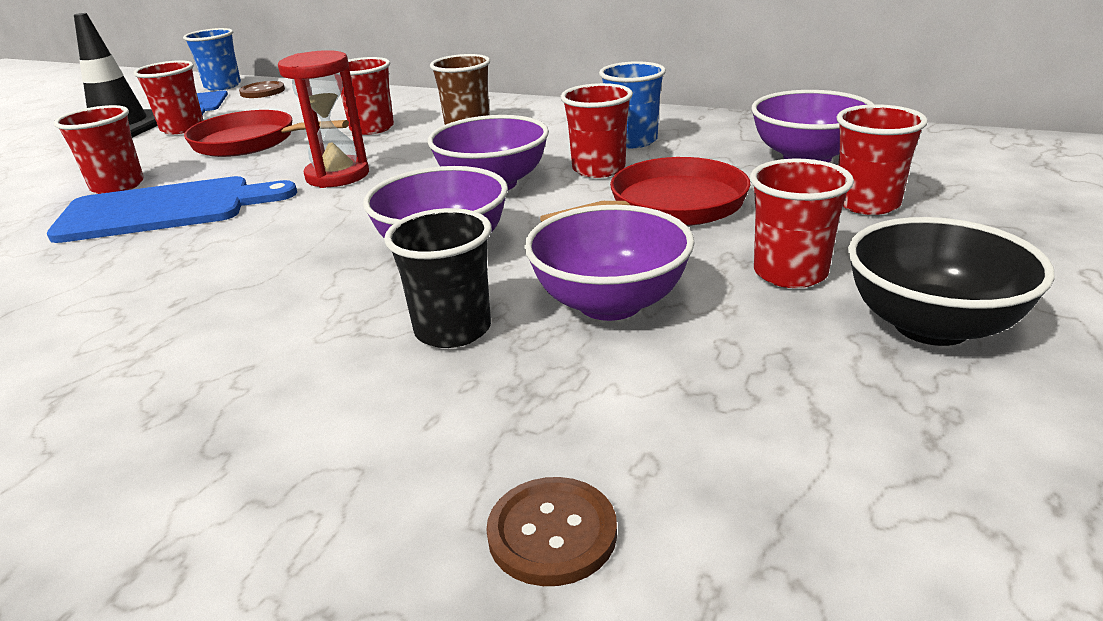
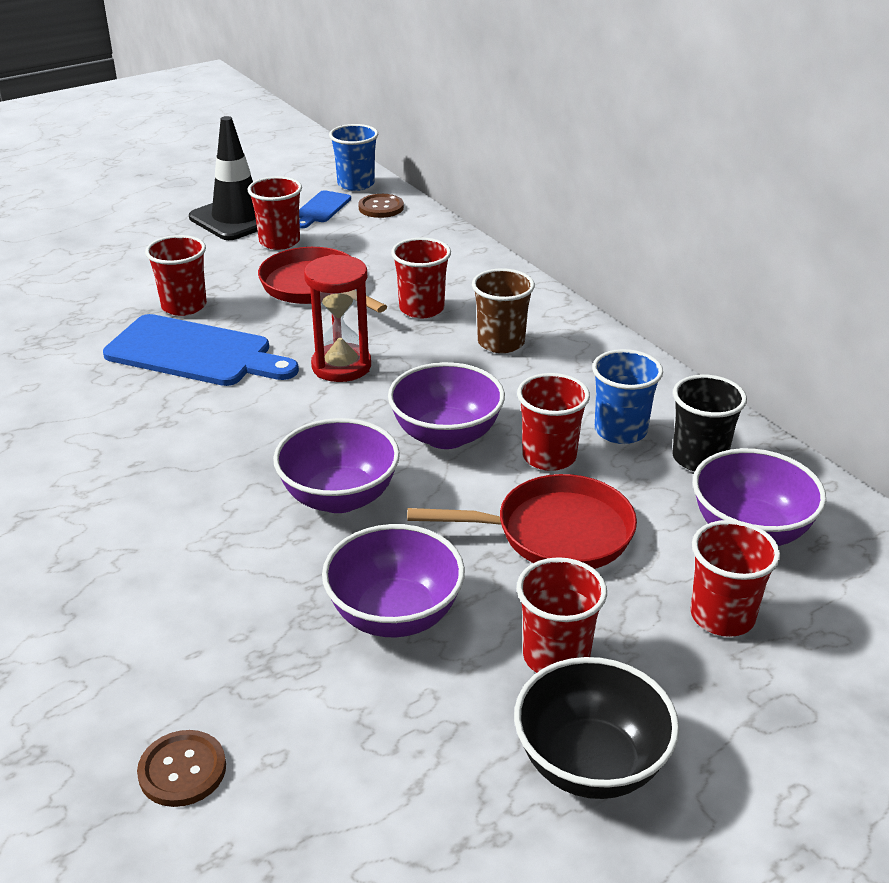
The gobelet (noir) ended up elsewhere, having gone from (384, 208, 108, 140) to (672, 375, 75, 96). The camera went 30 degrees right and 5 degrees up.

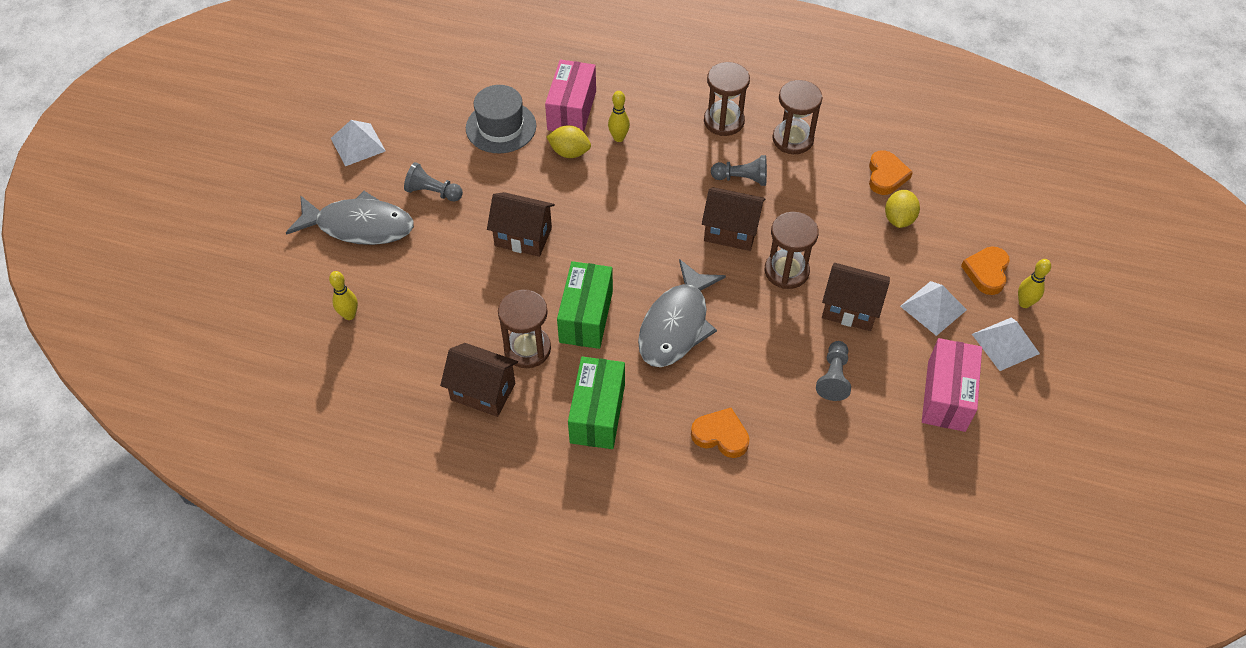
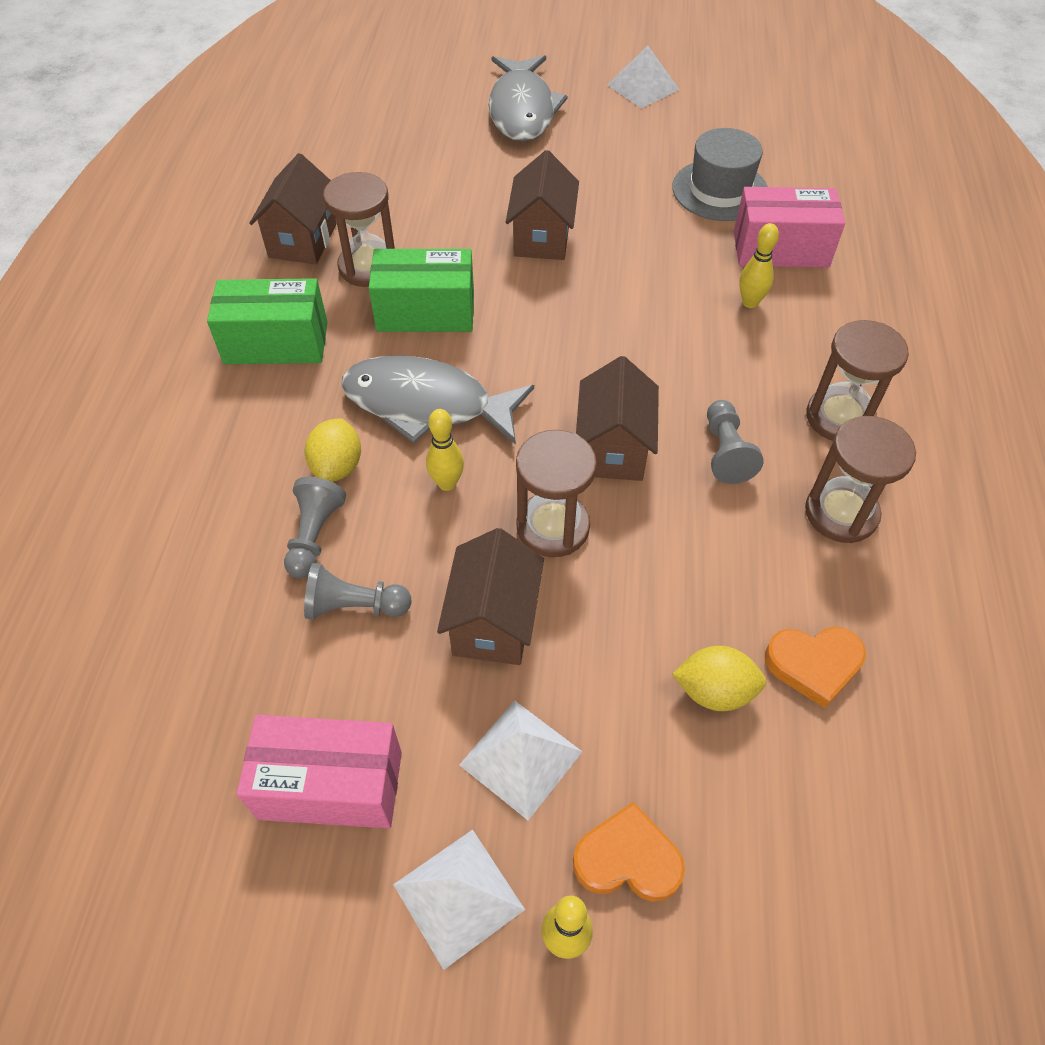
The quille (jaune) ended up elsewhere, having gone from (329, 271, 29, 49) to (426, 409, 38, 82). The pion (gris) ended up elsewhere, having gone from (404, 162, 59, 39) to (284, 477, 62, 101). The citron (jaune) ended up elsewhere, having gone from (547, 125, 44, 33) to (305, 418, 56, 64). The second view lost the cœur (orange) at (691, 408, 58, 50). The camera went 80 degrees right and 0 degrees up.

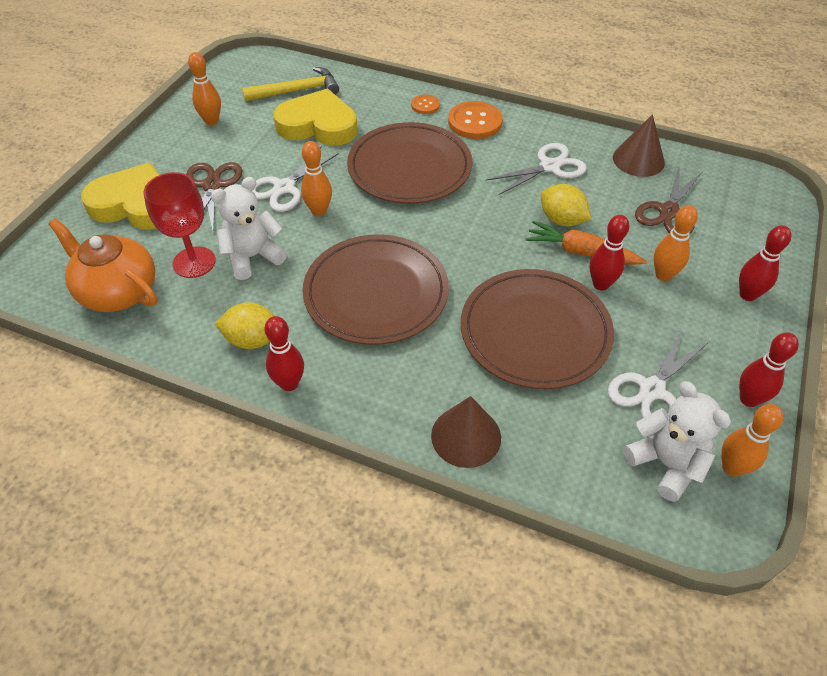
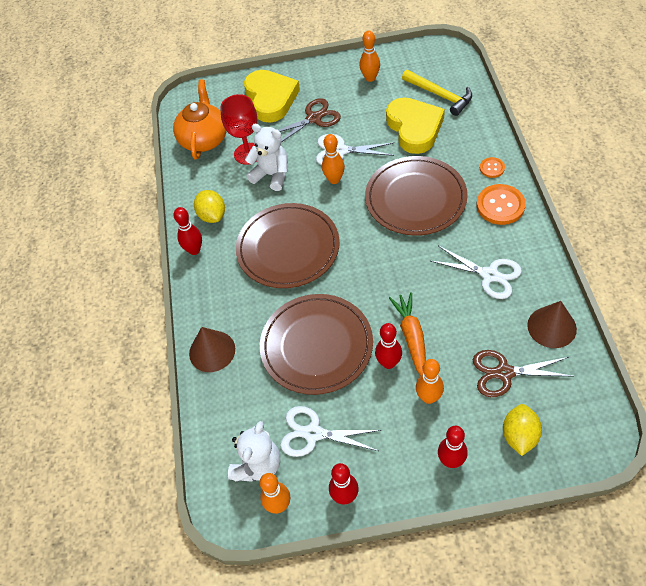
The citron (jaune) ended up elsewhere, having gone from (541, 184, 50, 42) to (503, 404, 39, 52). The camera went 65 degrees right and 5 degrees up.

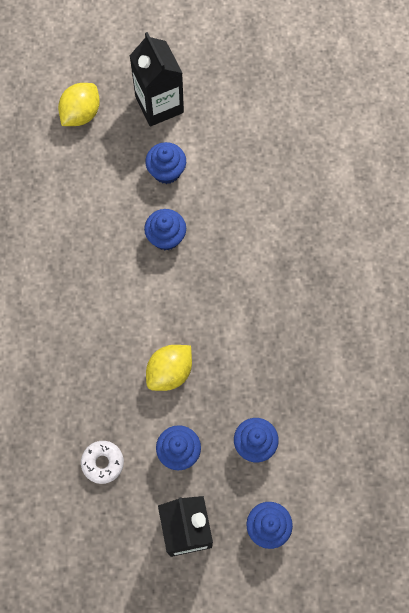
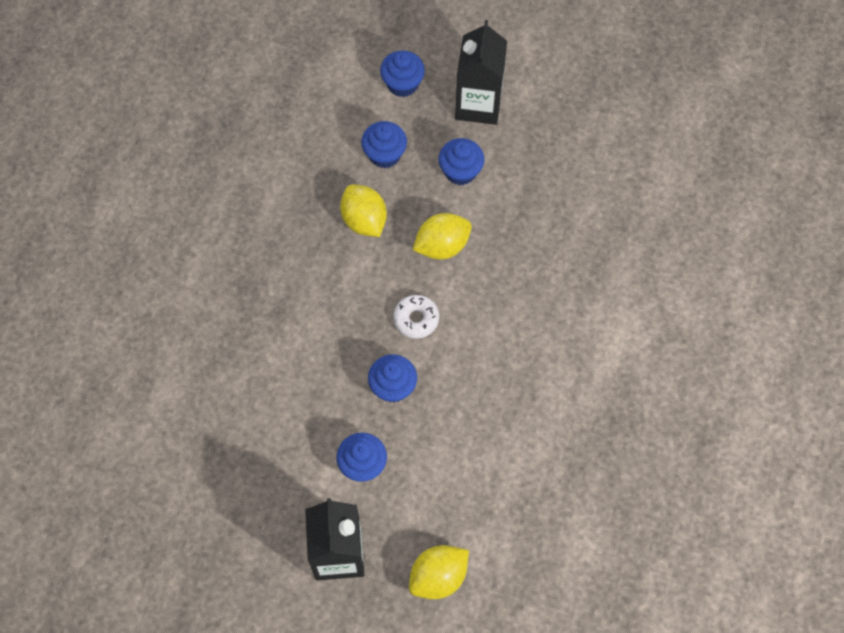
The beignet (blanc) ended up elsewhere, having gone from (81, 441, 43, 43) to (393, 295, 46, 44). The second view gained the citron (jaune) at (340, 185, 47, 52). The camera went 160 degrees left and 5 degrees down.

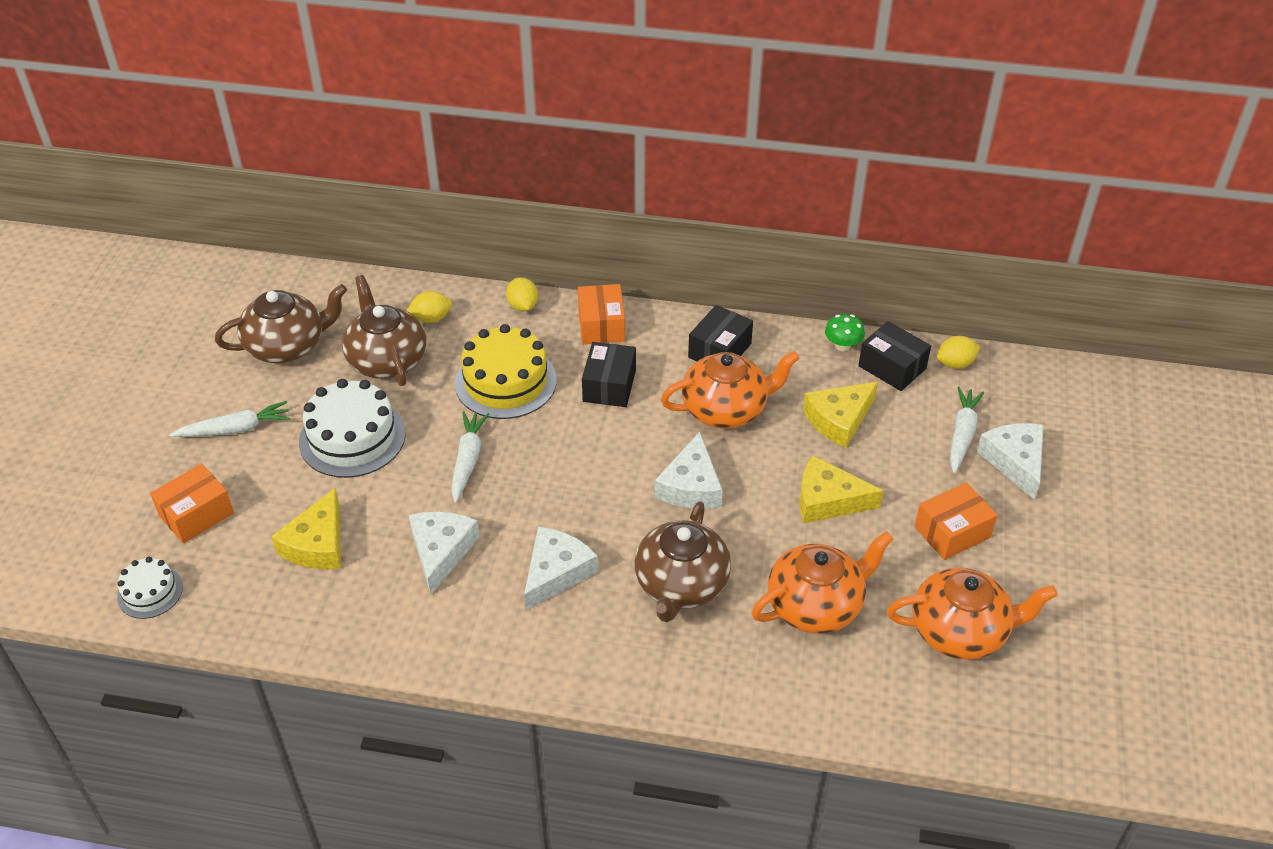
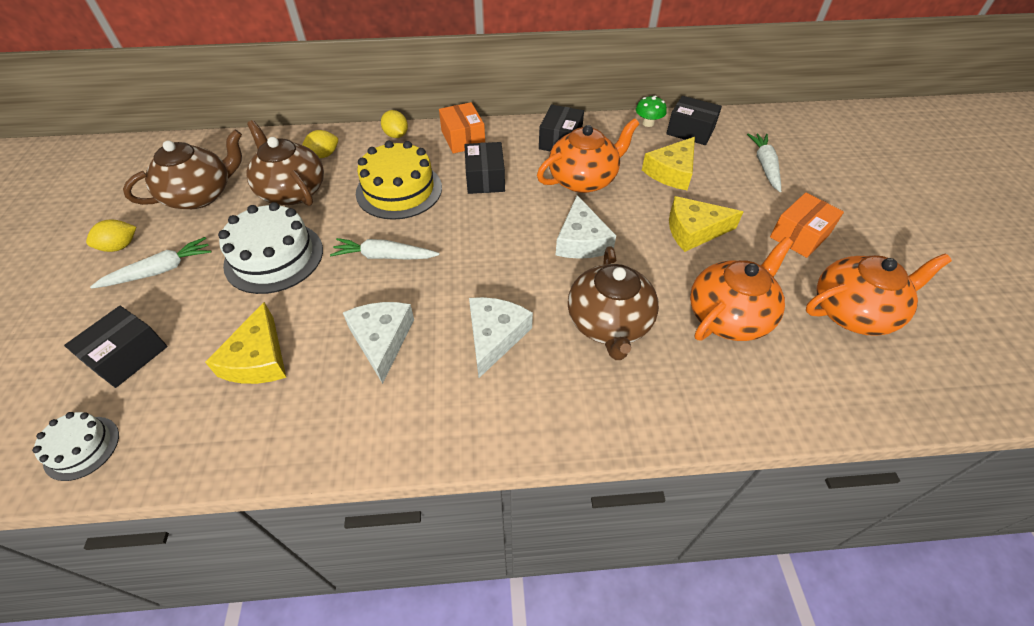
What was the boîte (orange) at (150, 464, 84, 79) turned into the boîte (noir) at (64, 306, 104, 82). The carotte (blanc) at (451, 411, 38, 92) ended up facing another way, 75 degrees counterclockwise from before. The citron (jaune) ended up elsewhere, having gone from (937, 336, 43, 33) to (86, 220, 50, 32). The second view lost the fromage (blanc) at (977, 423, 67, 77). The camera went 15 degrees left and 5 degrees up.

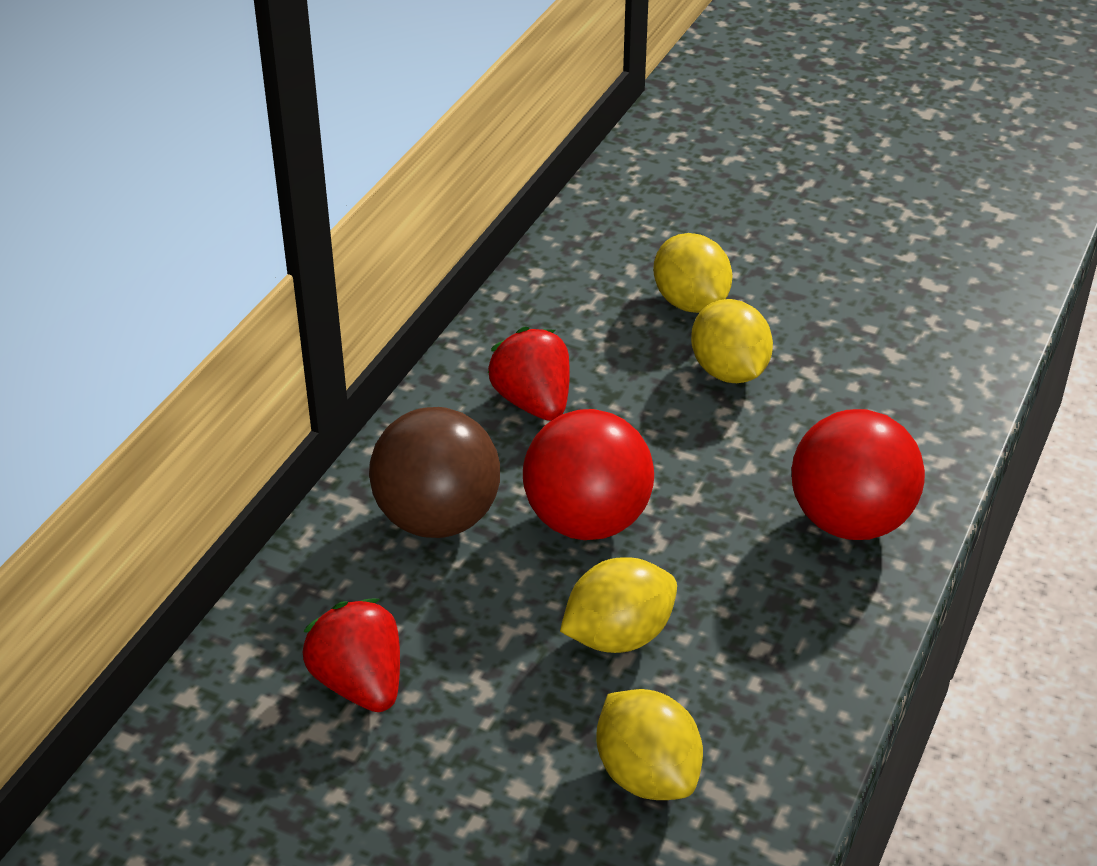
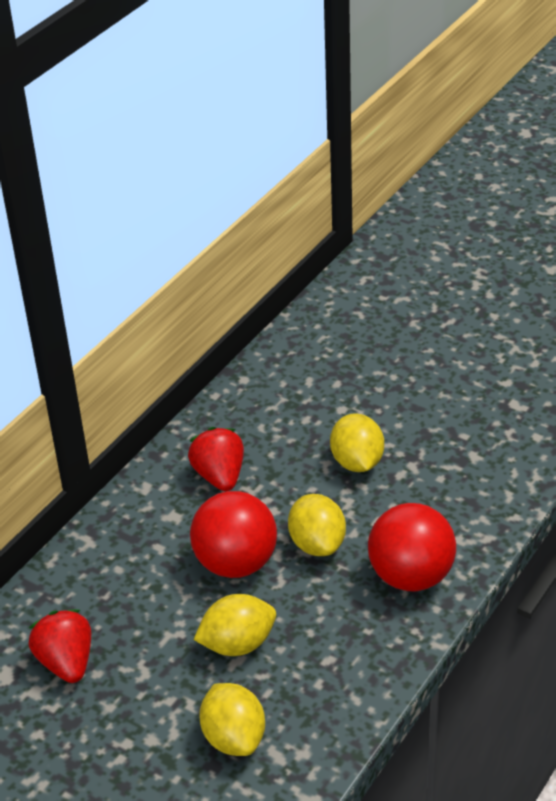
The second view lost the balle (marron) at (369, 407, 131, 131). The citron (jaune) ended up elsewhere, having gone from (653, 233, 80, 80) to (288, 494, 58, 62). The camera went 10 degrees right and 0 degrees up.

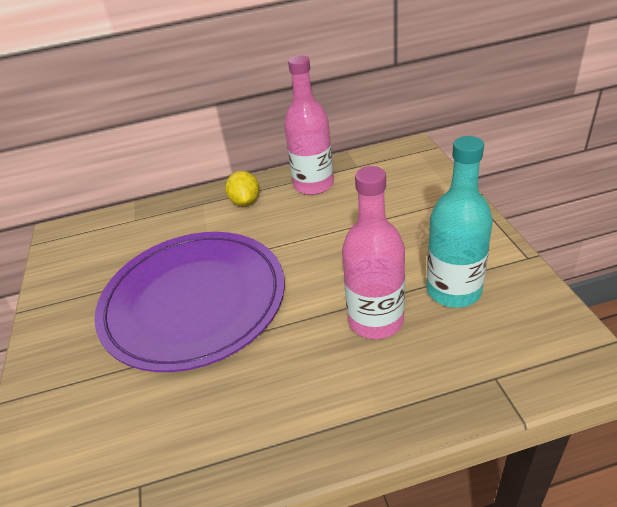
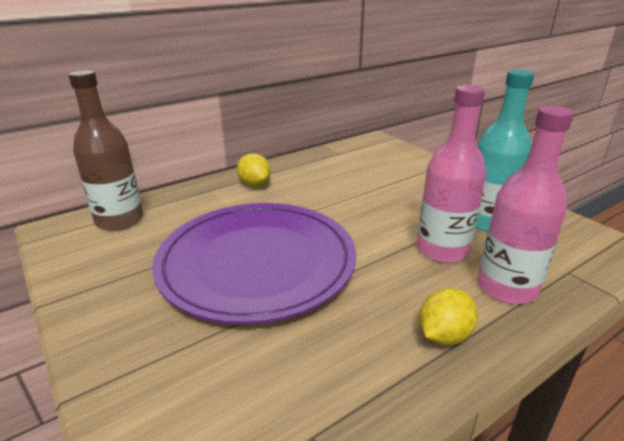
The bouteille (rose) ended up elsewhere, having gone from (284, 56, 50, 139) to (477, 106, 97, 198). The second view gained the bouteille (marron) at (68, 70, 75, 161). The second view gained the citron (jaune) at (419, 288, 59, 57). The camera went 25 degrees left and 10 degrees down.

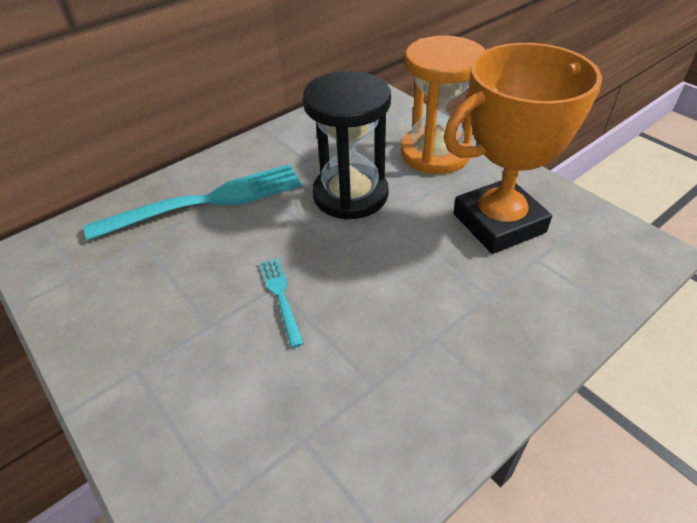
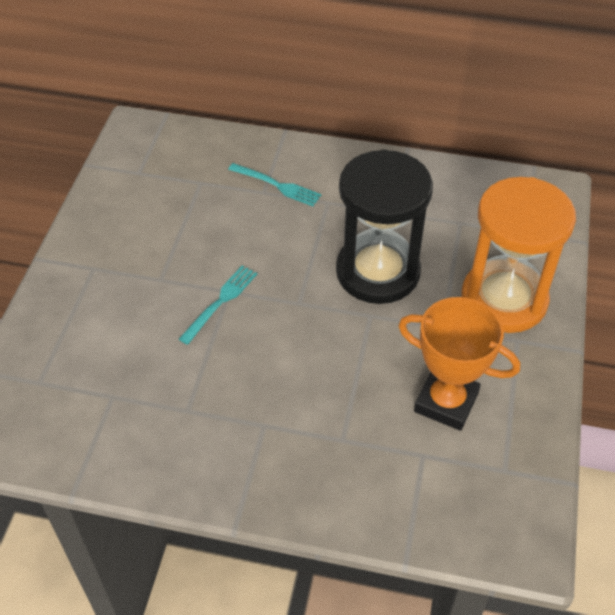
The size of the fourchette (turquoise) at (84, 164, 218, 77) changed by a factor of 0.46. The size of the trophée (orange) at (444, 43, 158, 211) changed by a factor of 0.65. The camera went 50 degrees right and 5 degrees up.

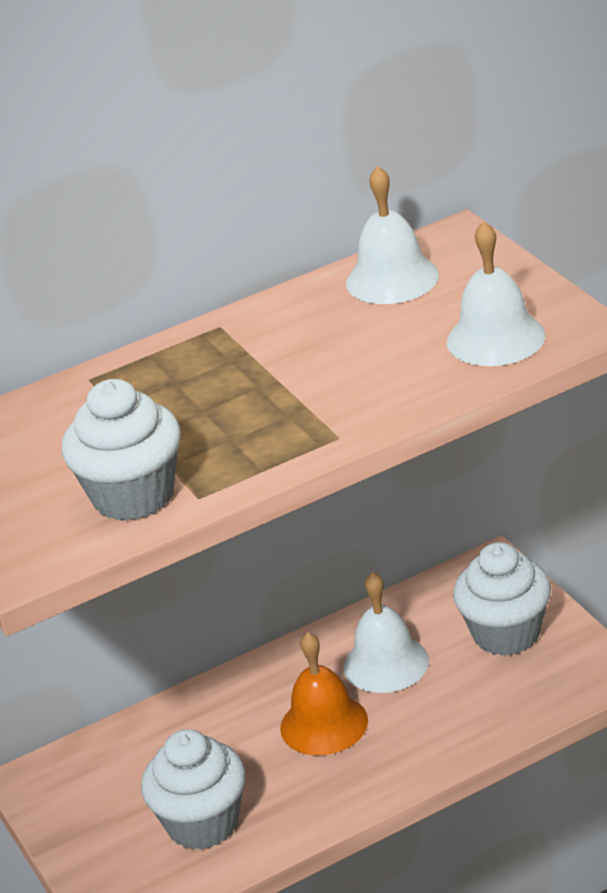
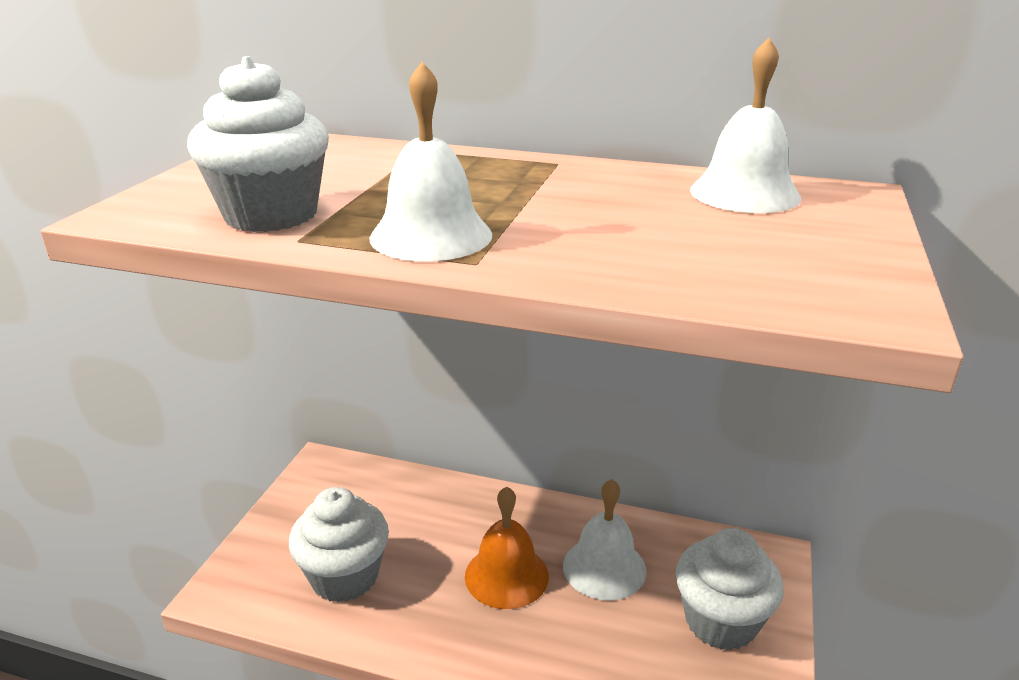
The cloche (blanc) ended up elsewhere, having gone from (447, 221, 98, 145) to (369, 62, 123, 199). The camera went 40 degrees right and 5 degrees down.

